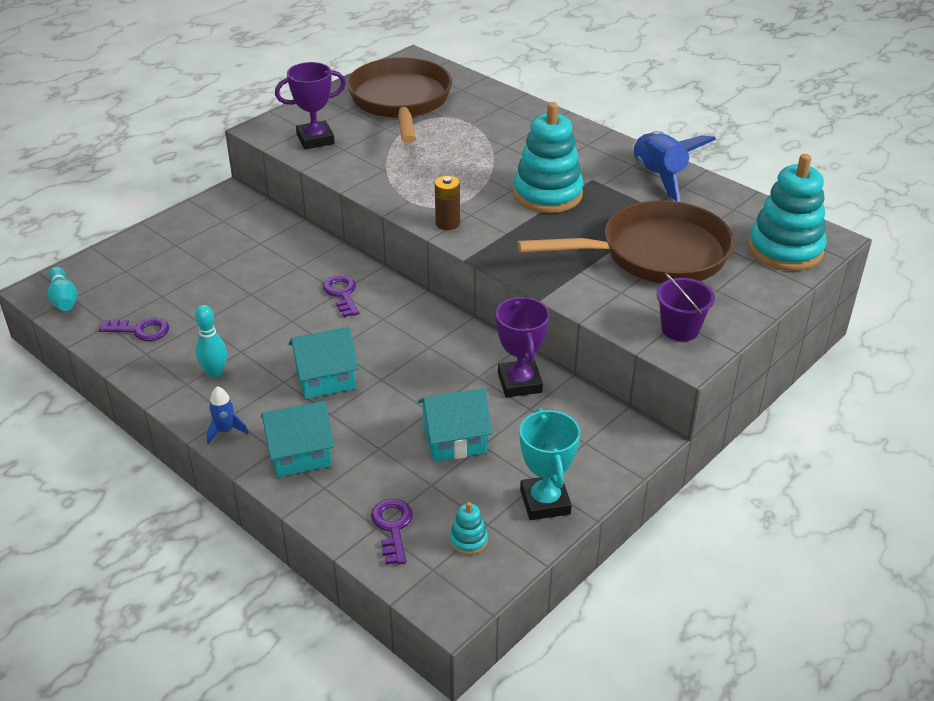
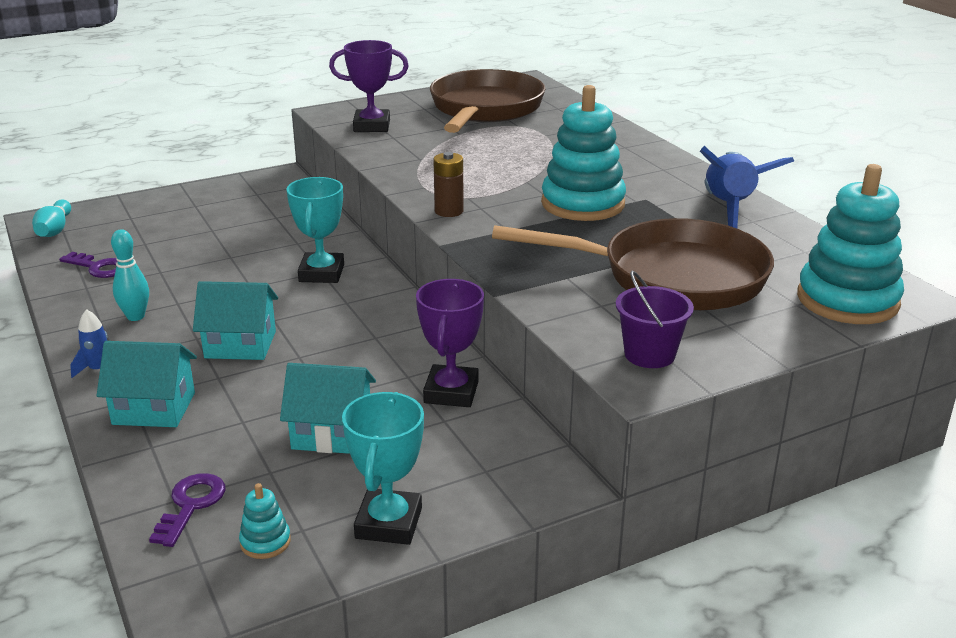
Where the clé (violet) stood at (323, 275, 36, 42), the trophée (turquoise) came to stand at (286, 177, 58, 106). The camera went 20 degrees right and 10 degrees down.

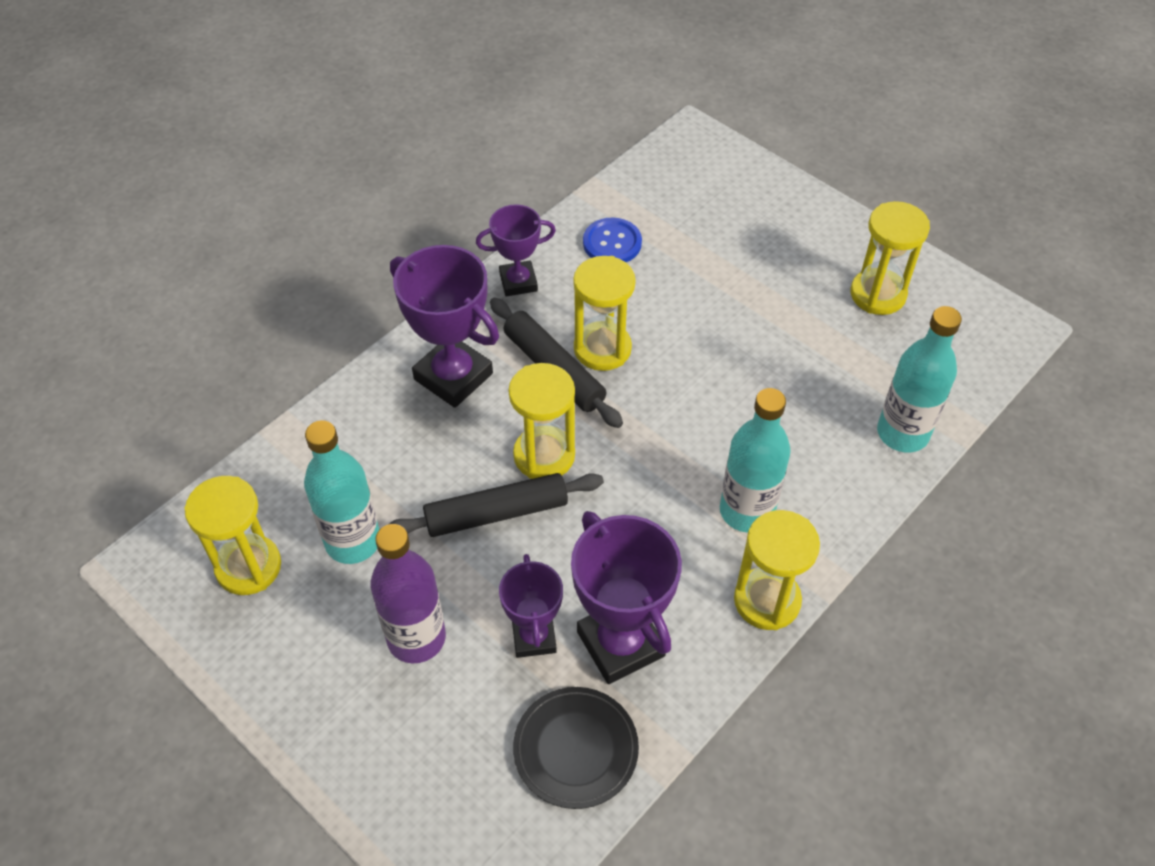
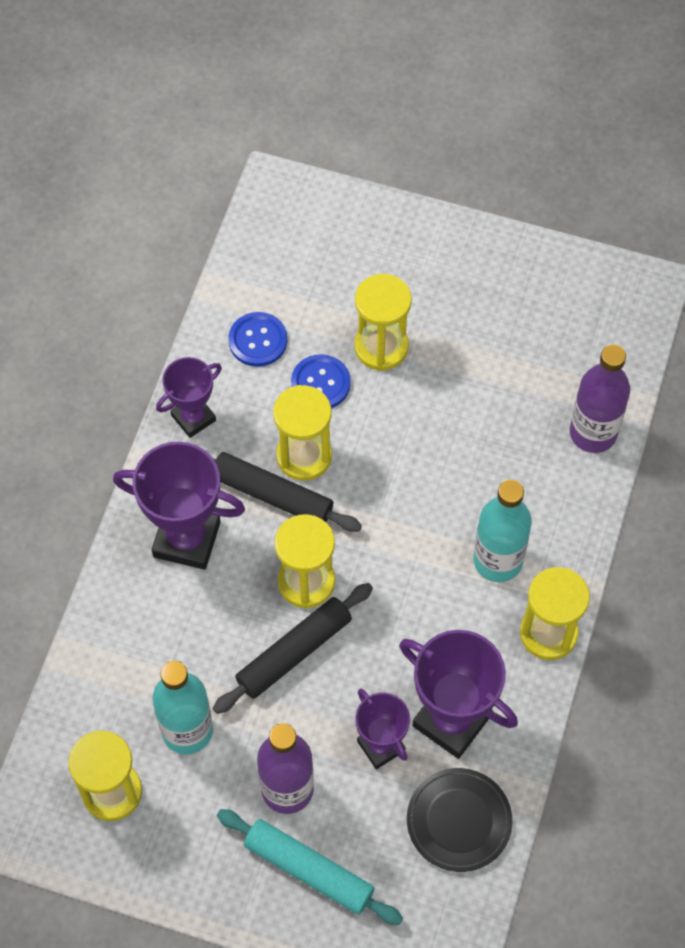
The sablier (jaune) ended up elsewhere, having gone from (850, 201, 80, 114) to (354, 274, 58, 97). What was the bouteille (turquoise) at (877, 306, 85, 146) turned into the bouteille (violet) at (570, 345, 60, 108). The second view gained the rouleau à pâtisserie (turquoise) at (217, 809, 186, 116). The second view gained the bouton (bleu) at (291, 354, 60, 54). The camera went 25 degrees left and 10 degrees up.

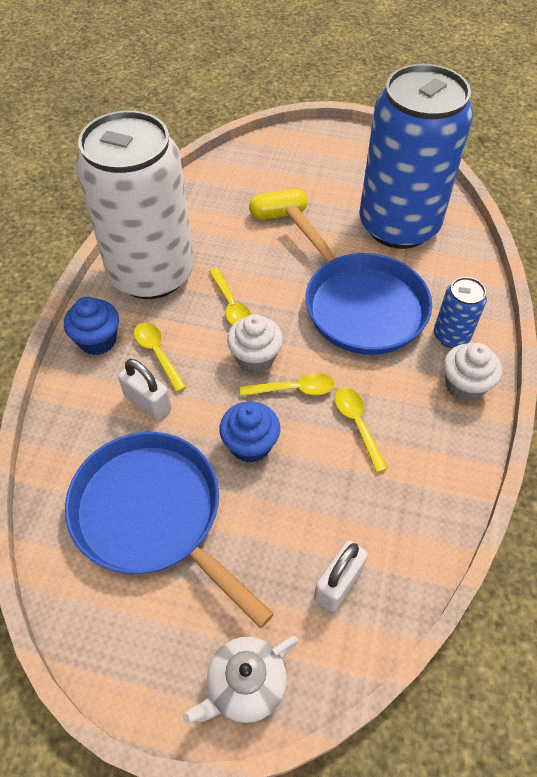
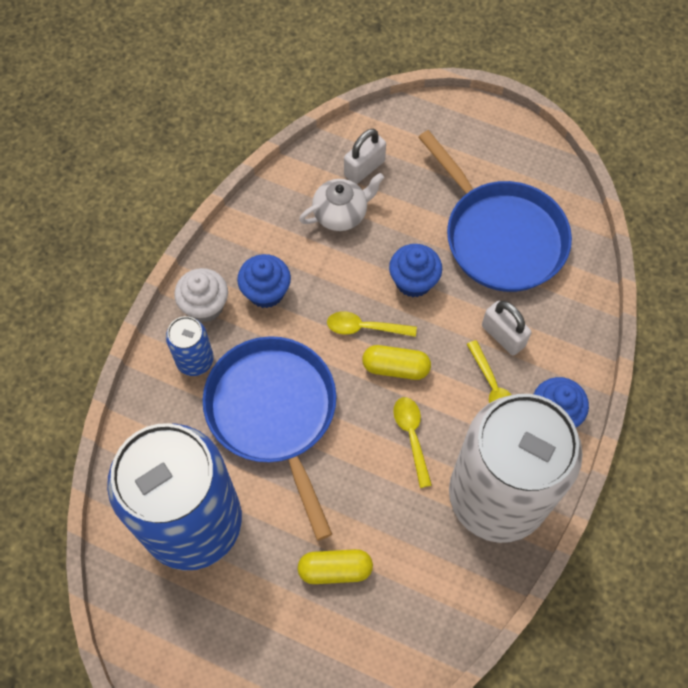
The théière (blanc) ended up elsewhere, having gone from (183, 636, 115, 88) to (299, 173, 85, 58). Where the muffin (blanc) stood at (227, 314, 56, 59), the gélule (jaune) came to stand at (362, 345, 69, 35). The second view lost the cuillère (jaune) at (335, 388, 53, 85). The second view gained the muffin (bleu) at (237, 254, 54, 54). The camera went 170 degrees left and 10 degrees up.

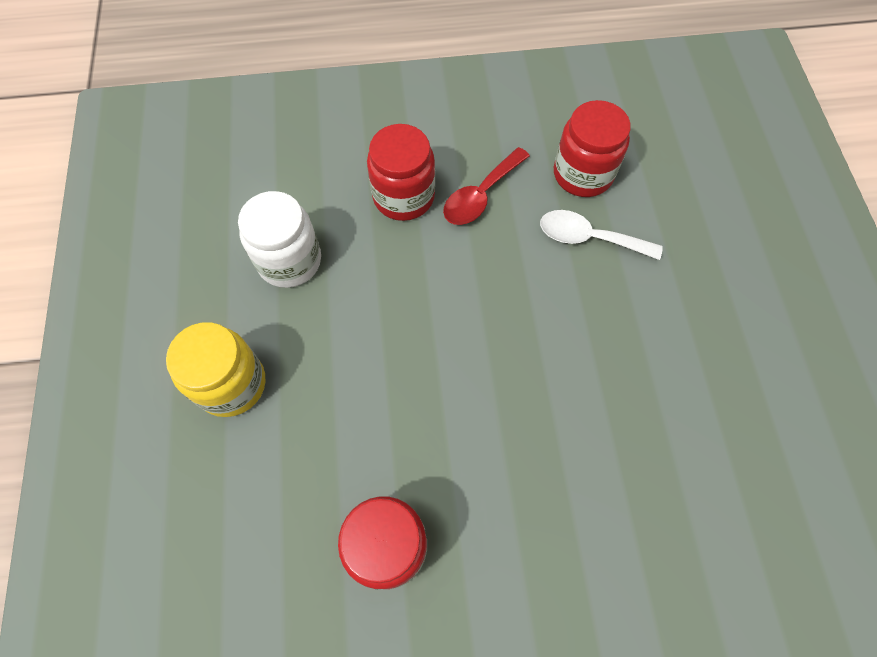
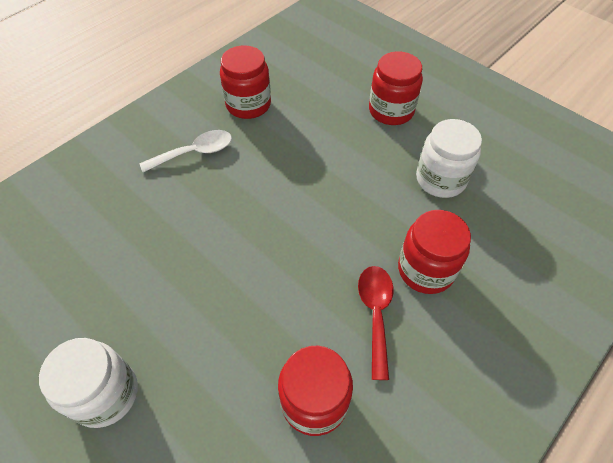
What was the bocal (jaune) at (166, 322, 99, 95) turned into the bocal (rouge) at (369, 51, 54, 74). The cuillère (blanc) ended up elsewhere, having gone from (540, 210, 123, 50) to (139, 130, 93, 42). The second view gained the bocal (blanc) at (39, 338, 99, 90). The camera went 140 degrees right and 10 degrees down.

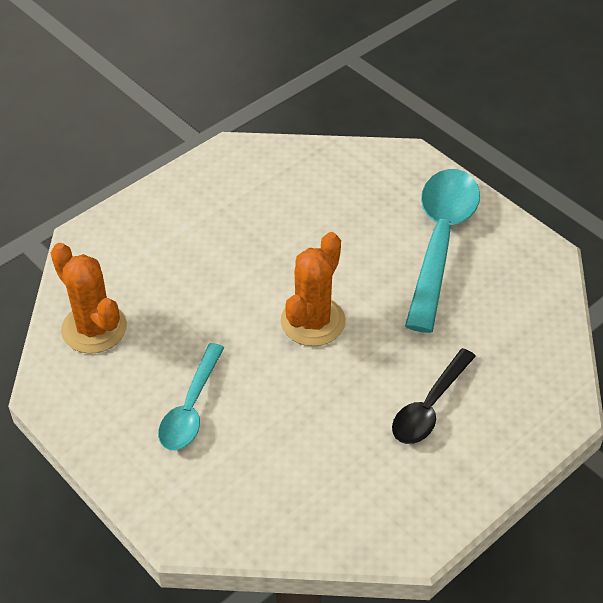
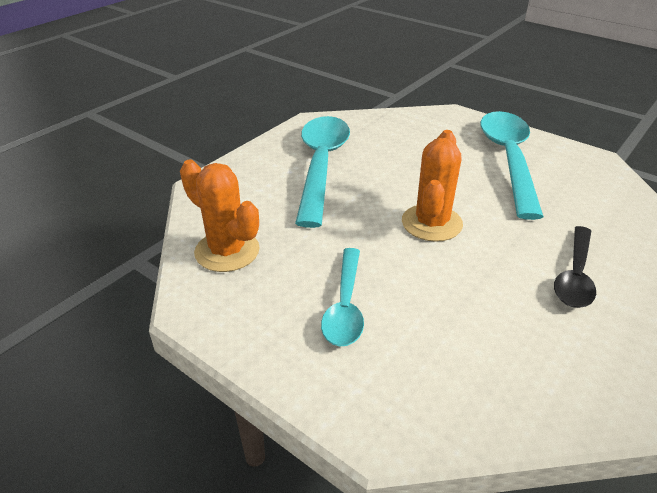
The second view gained the cuillère (turquoise) at (295, 116, 55, 112). The camera went 10 degrees left and 10 degrees down.

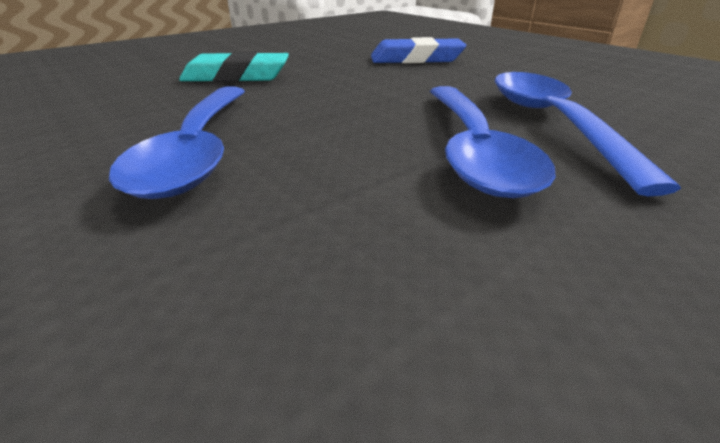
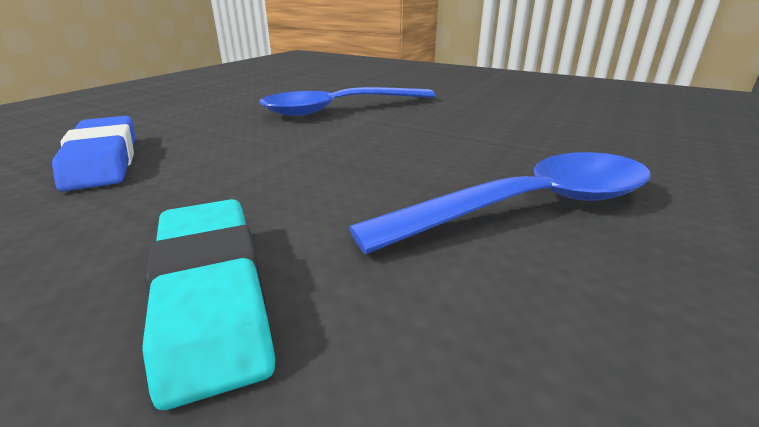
The second view lost the cuillère (bleu) at (430, 86, 126, 112). The camera went 110 degrees left and 5 degrees down.

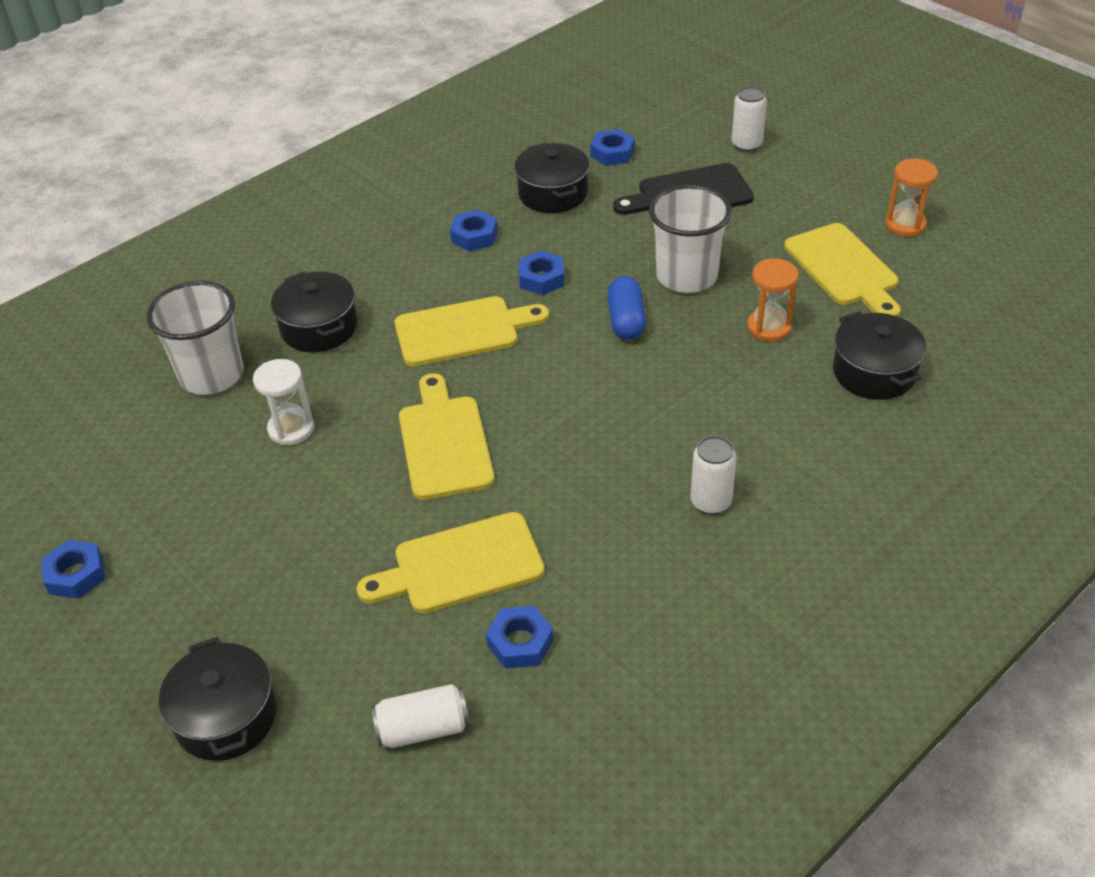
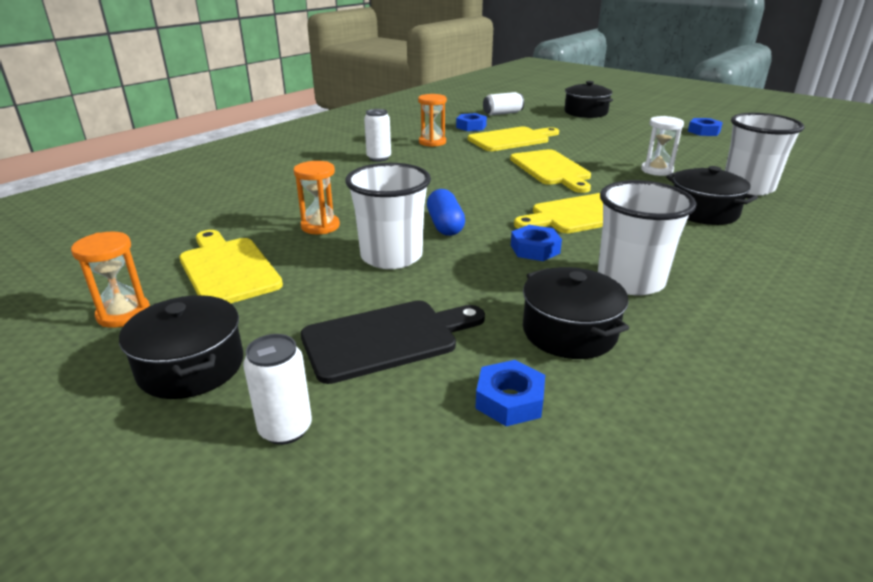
Where the écrou (bleu) stood at (450, 210, 48, 41), the gobelet (blanc) came to stand at (598, 180, 98, 115). The marmite (noir) ended up elsewhere, having gone from (833, 311, 93, 89) to (119, 295, 124, 104). The second view gained the sablier (orange) at (418, 94, 29, 53). The camera went 170 degrees right and 15 degrees down.

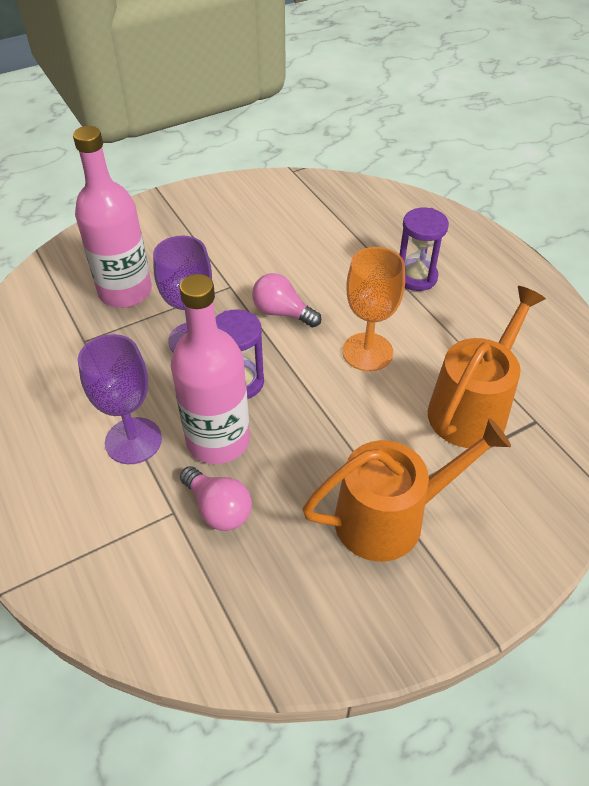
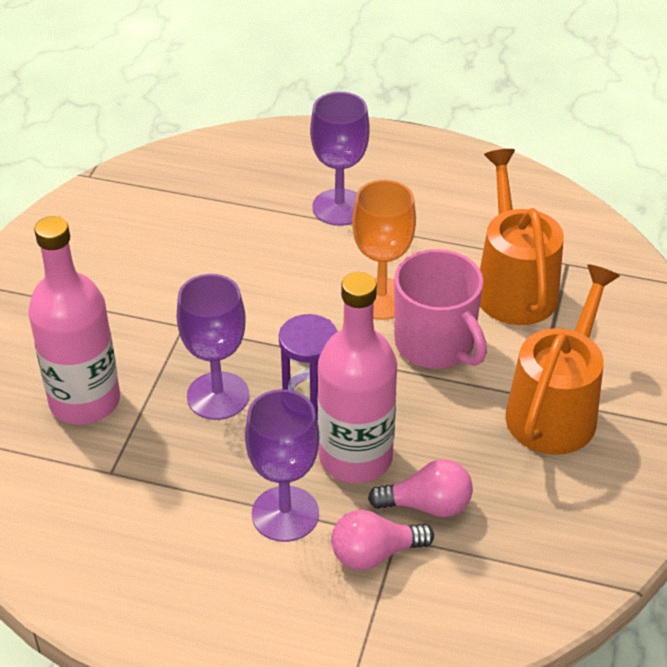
The ampoule (rose) ended up elsewhere, having gone from (252, 273, 69, 54) to (331, 510, 103, 60). Where the sablier (violet) stood at (400, 208, 49, 83), the verre à pied (violet) came to stand at (310, 92, 60, 134). The second view gained the tasse (rose) at (394, 249, 93, 120). The camera went 45 degrees left and 5 degrees down.

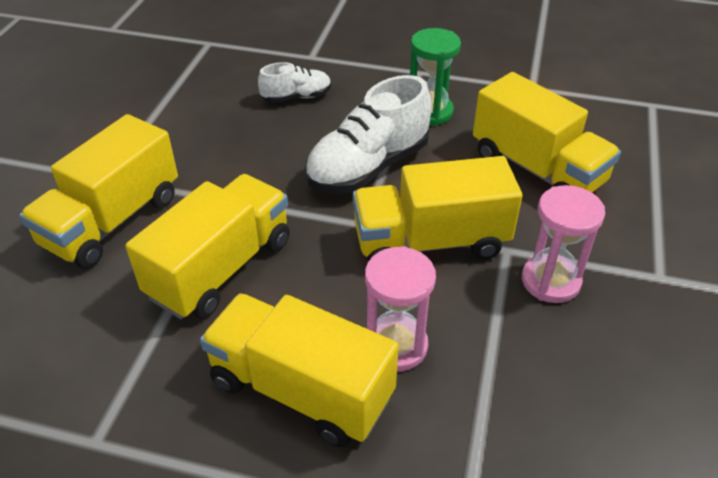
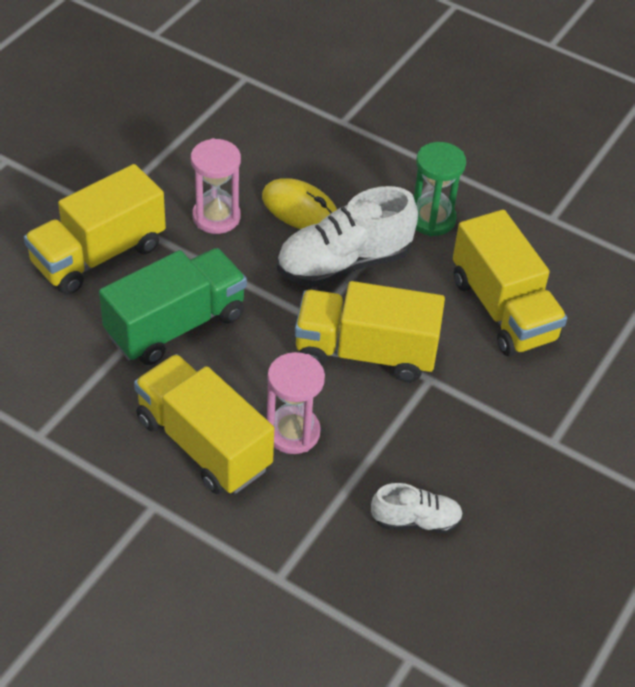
What was the camion (jaune) at (125, 174, 165, 145) turned into the camion (vert) at (99, 248, 148, 117). The chaussure (blanc) ended up elsewhere, having gone from (258, 62, 73, 41) to (371, 483, 92, 50). The sablier (rose) ended up elsewhere, having gone from (522, 185, 83, 118) to (191, 138, 50, 96). The second view gained the souris (jaune) at (262, 178, 75, 51). The camera went 15 degrees right and 5 degrees up.

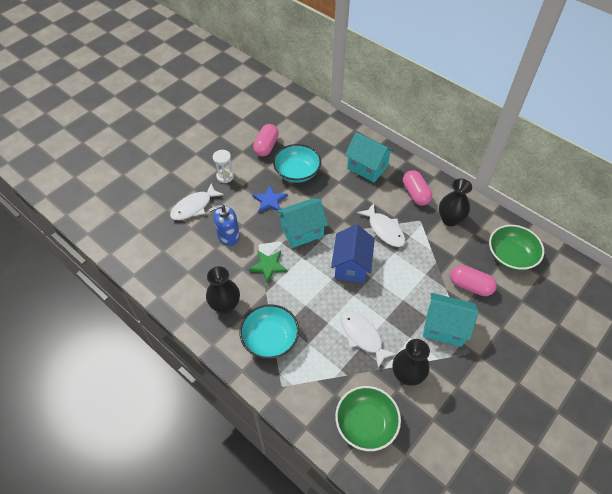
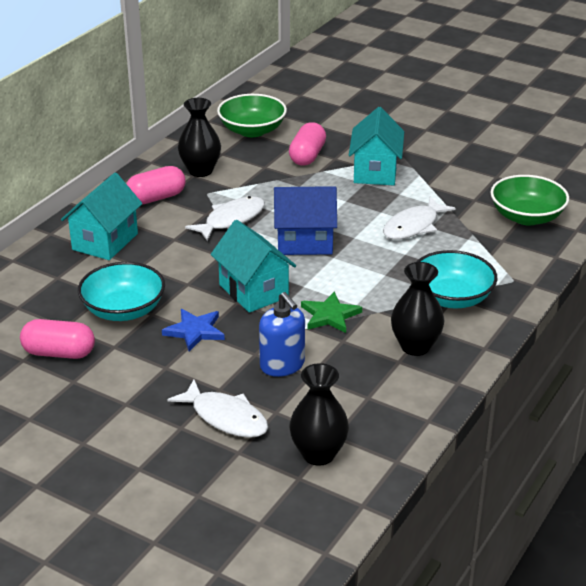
The second view lost the sablier (blanc) at (213, 150, 21, 33). The vase (noir) ended up elsewhere, having gone from (393, 339, 37, 47) to (289, 363, 60, 103). The camera went 100 degrees left and 20 degrees down.

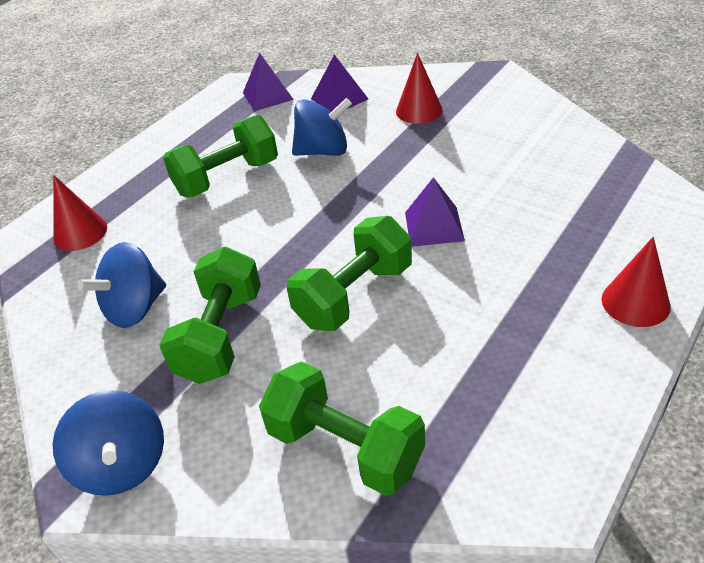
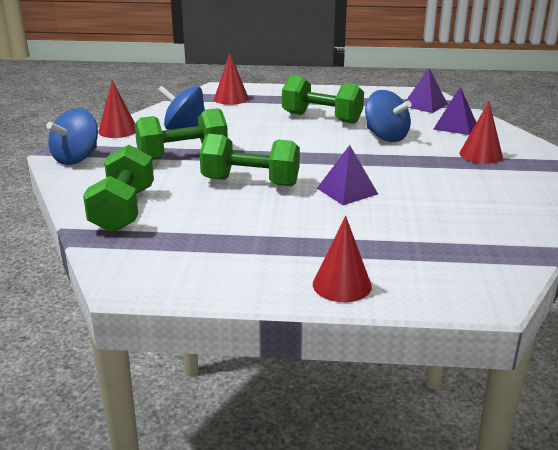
The second view gained the cône (rouge) at (98, 80, 37, 58). The camera went 55 degrees right and 15 degrees down.

